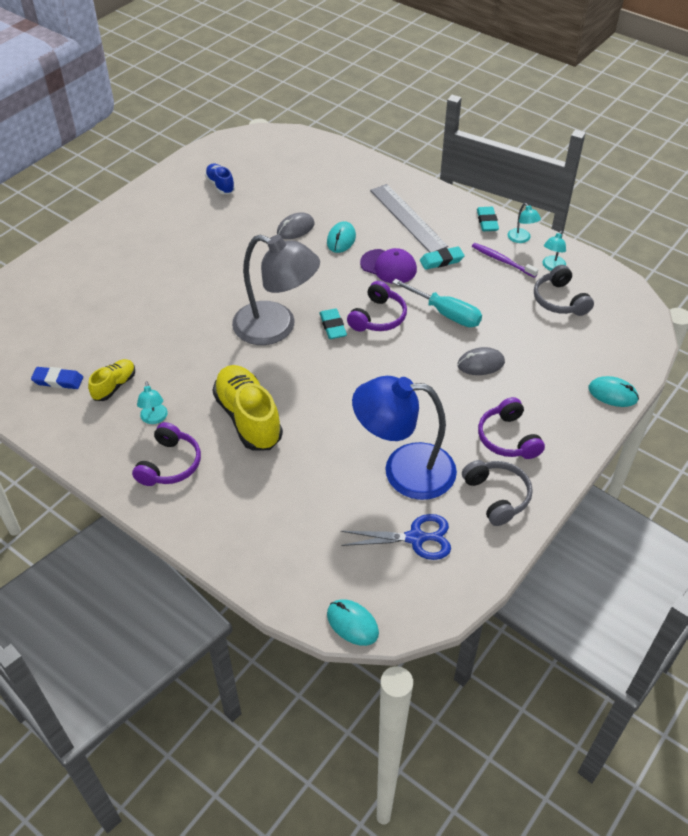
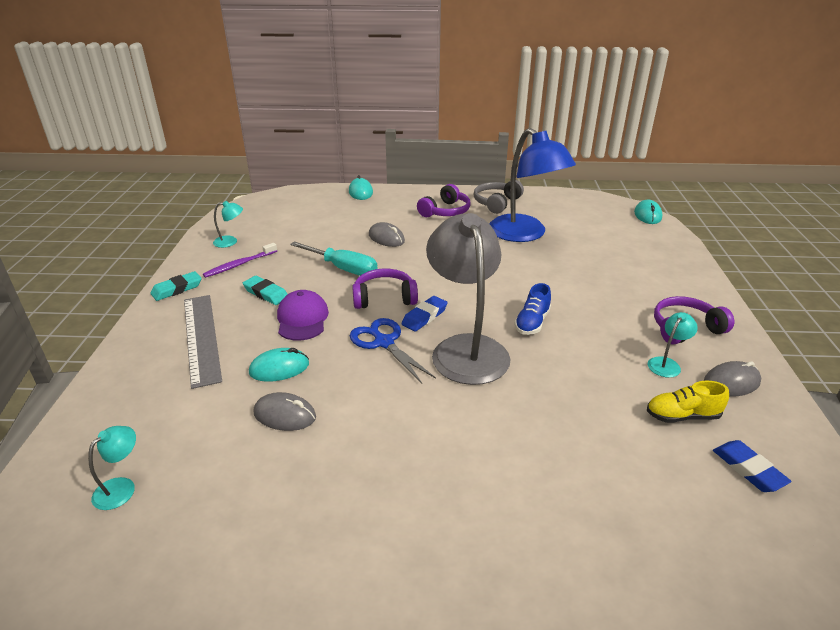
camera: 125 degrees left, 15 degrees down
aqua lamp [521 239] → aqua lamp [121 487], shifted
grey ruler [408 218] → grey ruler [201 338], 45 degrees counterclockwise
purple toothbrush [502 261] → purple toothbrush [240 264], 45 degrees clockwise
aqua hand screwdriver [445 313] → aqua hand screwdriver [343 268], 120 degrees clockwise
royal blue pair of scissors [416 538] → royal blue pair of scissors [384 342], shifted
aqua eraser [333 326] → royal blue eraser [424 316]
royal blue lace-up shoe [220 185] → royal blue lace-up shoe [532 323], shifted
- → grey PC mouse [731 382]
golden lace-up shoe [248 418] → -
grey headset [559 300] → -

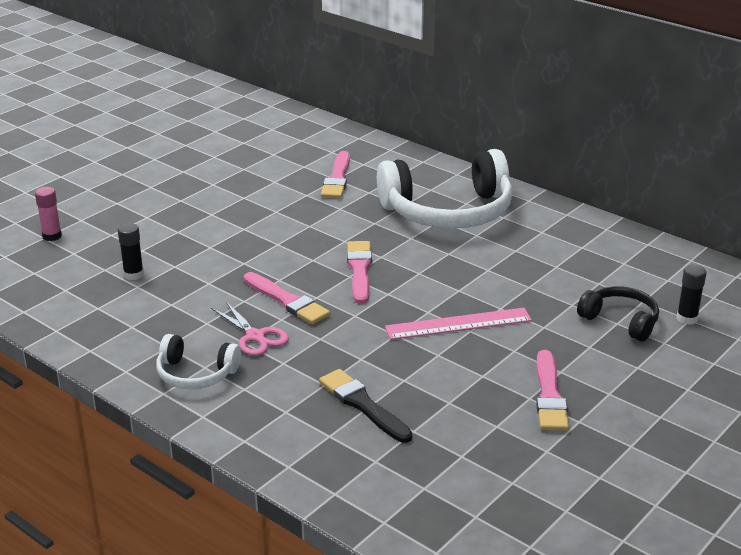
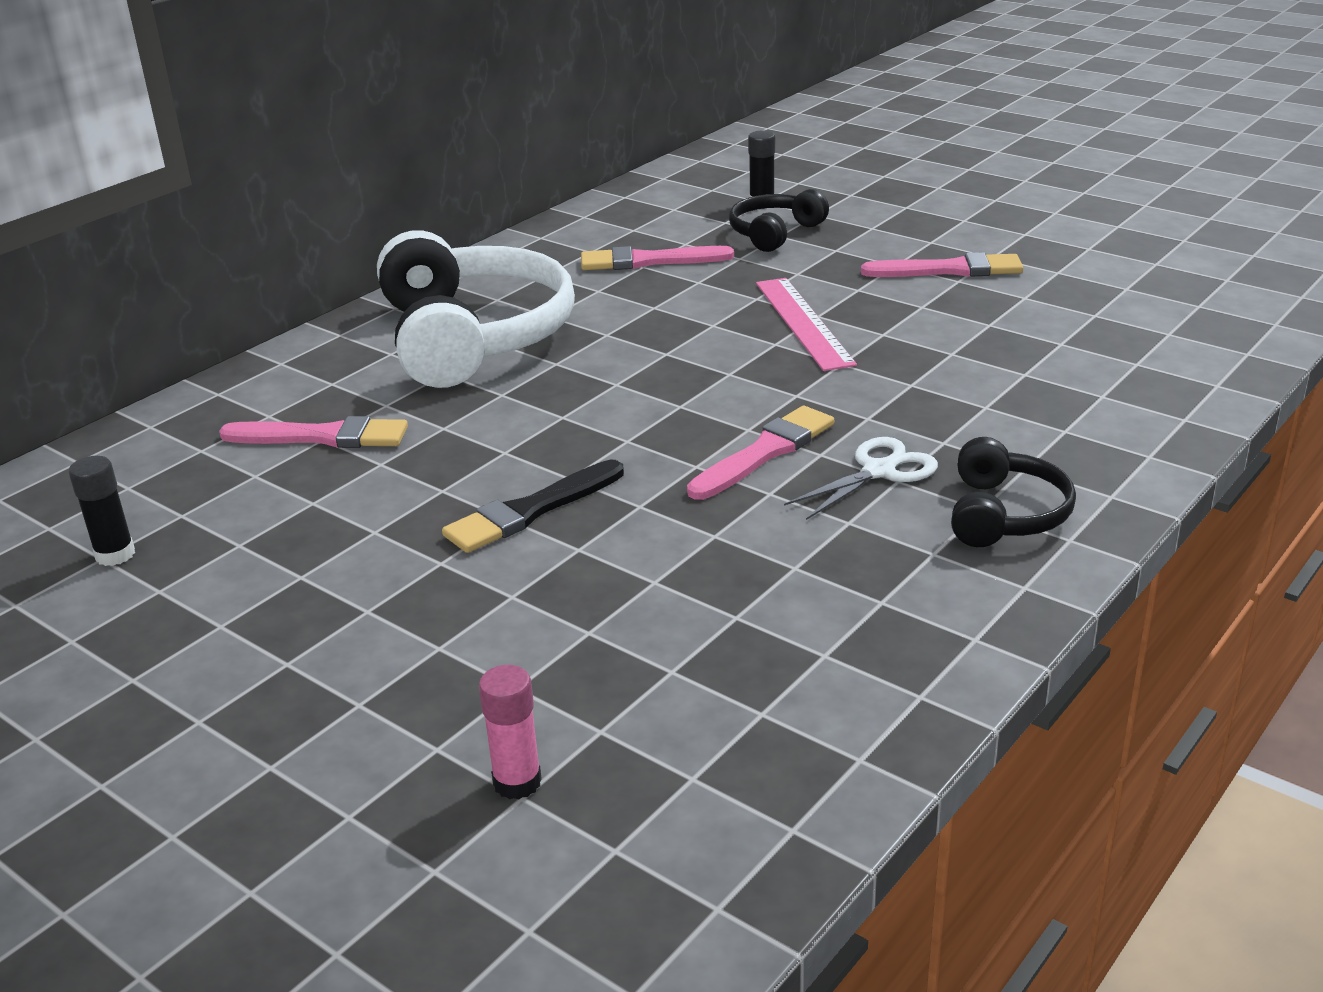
camera: 90 degrees left, 0 degrees up
ebony glue [133 275] → ebony glue [115 555], shifted
ebony paint brush [363 405] → ebony paint brush [531 511], shifted
rosy paint brush [359 270] → rosy paint brush [649 261], shifted
rosy pair of scissors [255 336] → pure white pair of scissors [878 471]
pure white headset [196 374] → ebony headset [1004 514]

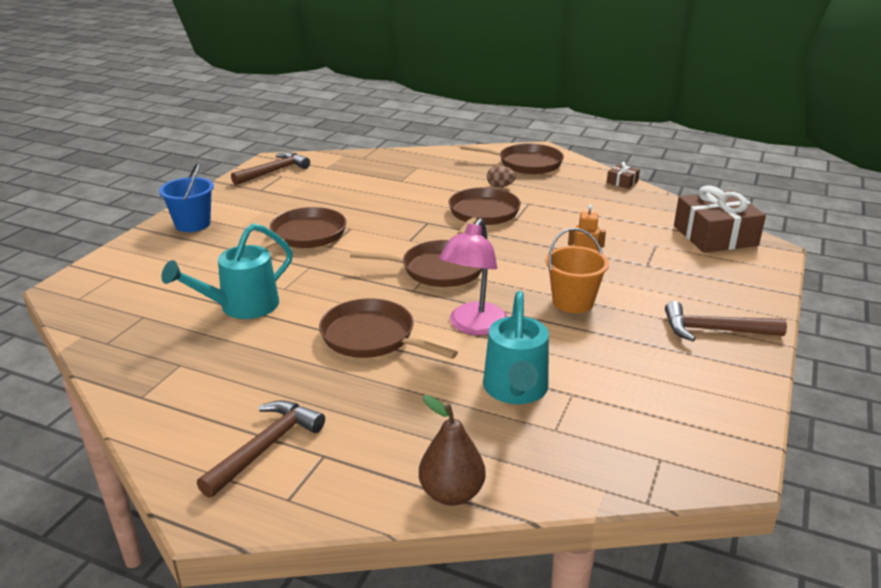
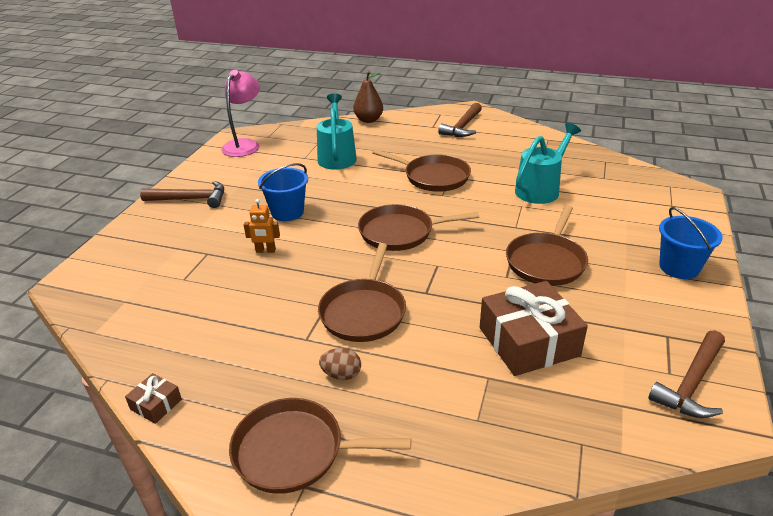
camera: 175 degrees right, 5 degrees up
rosy lamp [473 326] → rosy lamp [244 145], shifted
bright orange pail [573 302] → royal blue pail [287 212]
dark brown wrapped gift [715 236] → dark brown wrapped gift [528 341], shifted

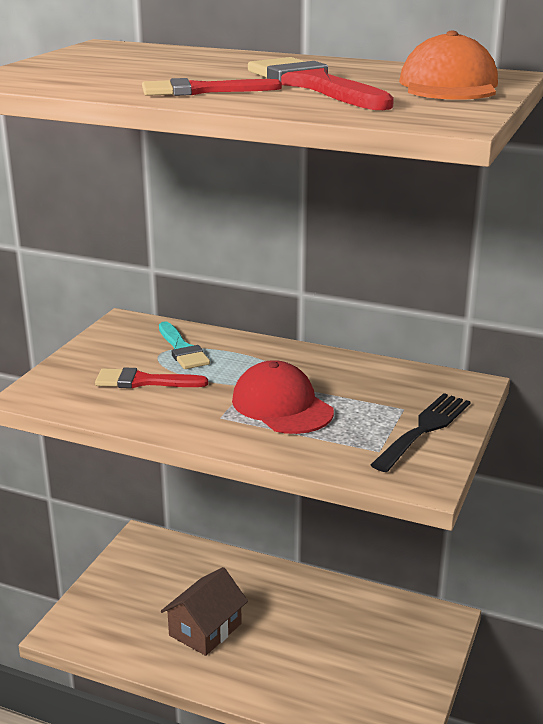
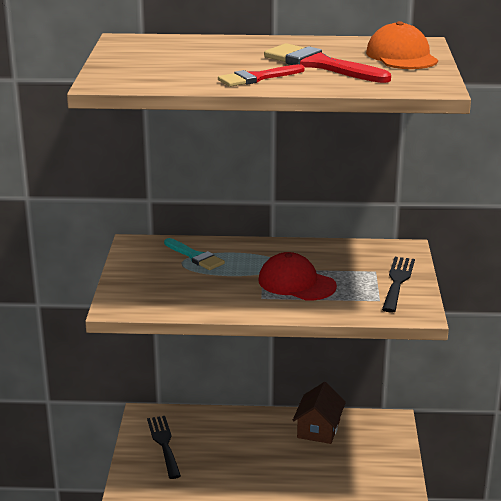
camera: 20 degrees left, 0 degrees up
- → ebony dinner fork [164 444]
dark brown house [205 629] → dark brown house [318 429], shifted
scarlet paint brush [143 381] → -

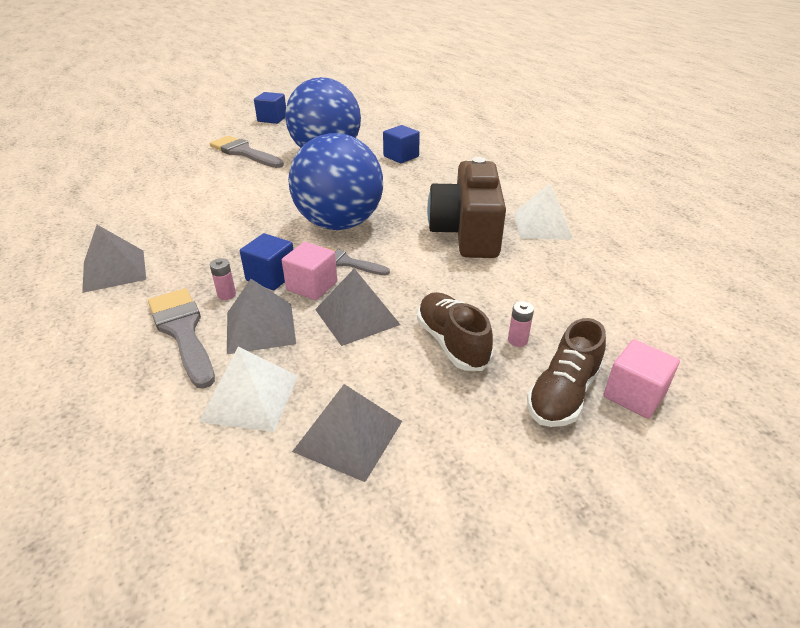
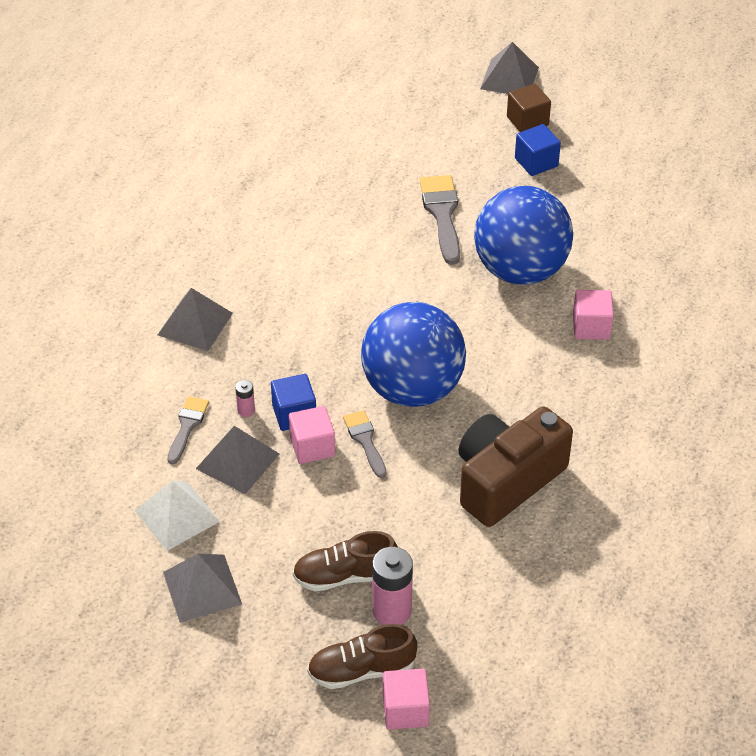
camera: 45 degrees right, 10 degrees up
grey paint brush [183 332] → grey paint brush [187 426], x0.62
dark brown lace-up shoe [452 343] → dark brown lace-up shoe [345 575], 120 degrees counterclockwise
rosy battery [517 340] → rosy battery [392 610], x2.04
grey pyramid [357 317] → grey pyramid [509 78], shifted
- → dark brown block [527 121]
royal blue block [401 156] → rosy block [591 327]
pure white pyramid [542 225] → -

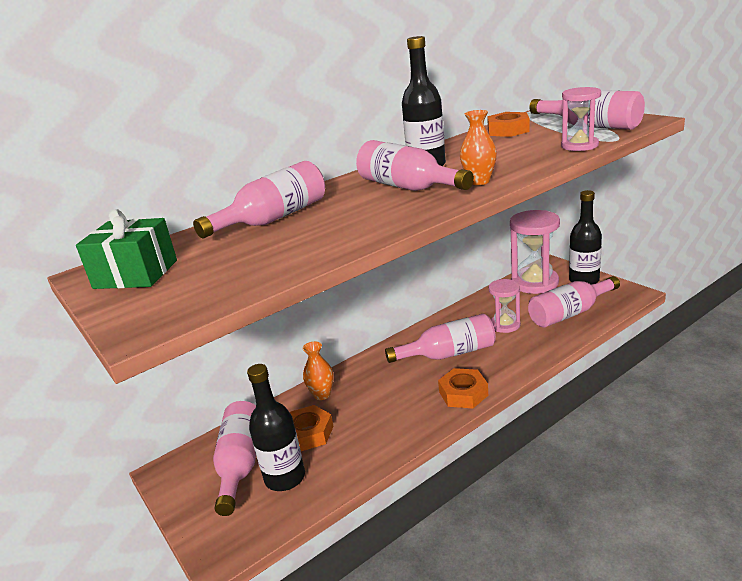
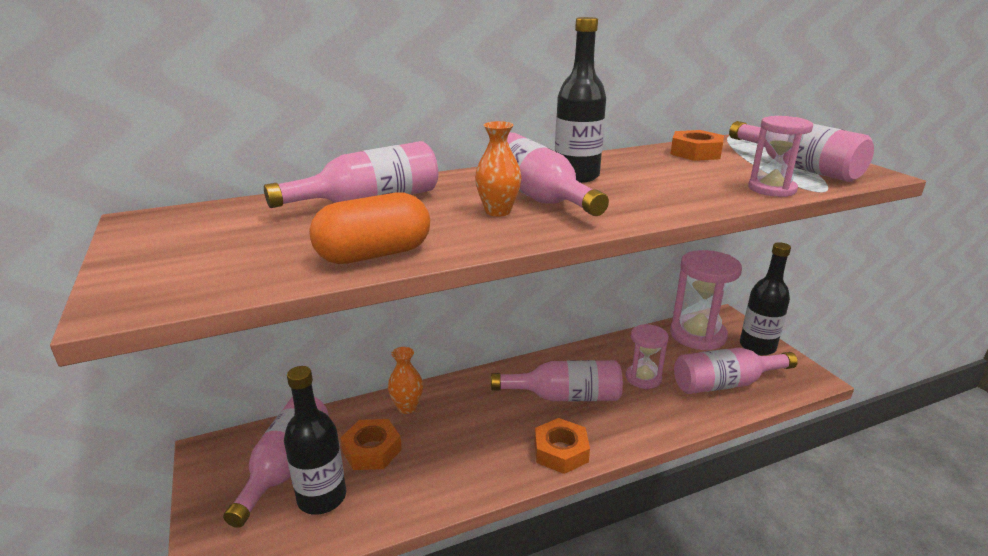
camera: 10 degrees right, 0 degrees up
- → bright orange capsule [374 255]
bright orange vase [479 181] → bright orange vase [498 211], shifted
emerald wrapped gift [136 274] → -

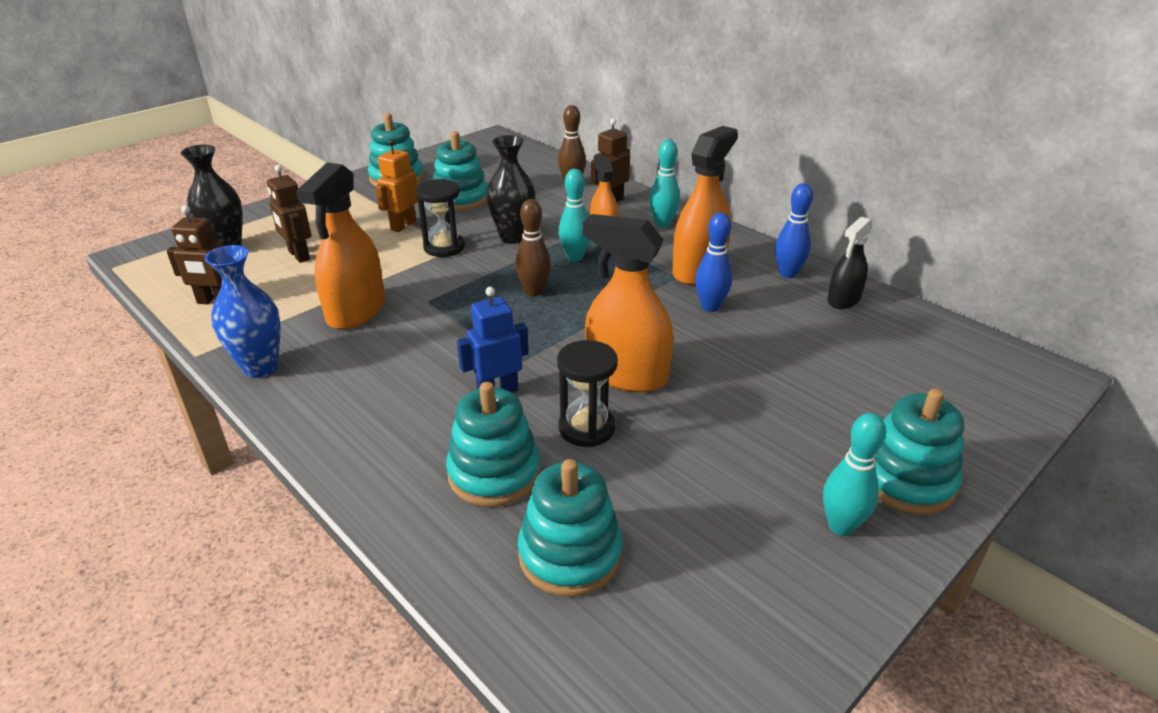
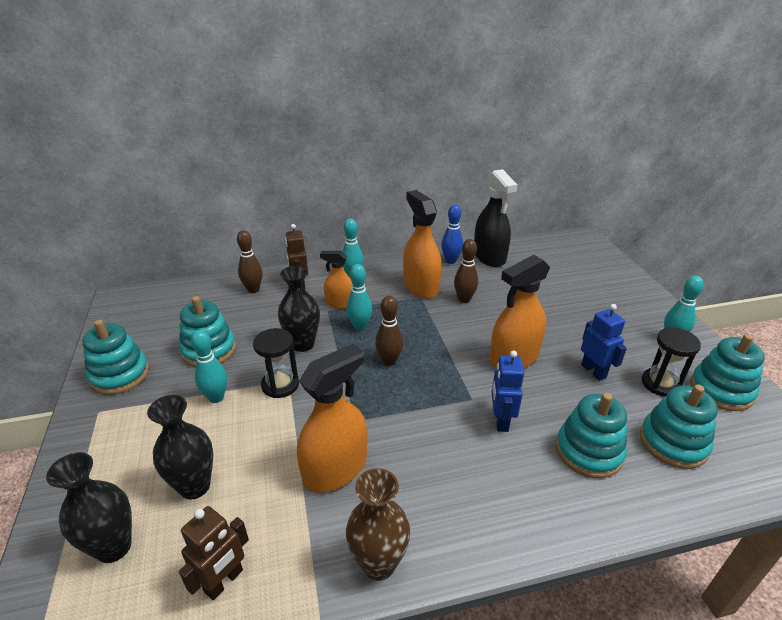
camera: 60 degrees left, 0 degrees up
dark brown robot figure [298 255] → ebony vase [195 486]
bright orange robot figure [403 225] → aqua bowling pin [216 397]
bright orange sprayer [356 311] → bright orange sprayer [335 469], 90 degrees counterclockwise
royal blue vase [260 367] → dark brown vase [378 564]
royal blue bowling pin [710 307] → dark brown bowling pin [464 299]
ebony sprayer [843 300] → ebony sprayer [489 256], x1.68
- → royal blue robot figure [593 371]
ebony hourglass [586 428] → ebony hourglass [660 384], shifted
aqua stacking rings [906 480] → aqua stacking rings [721 390], shifted

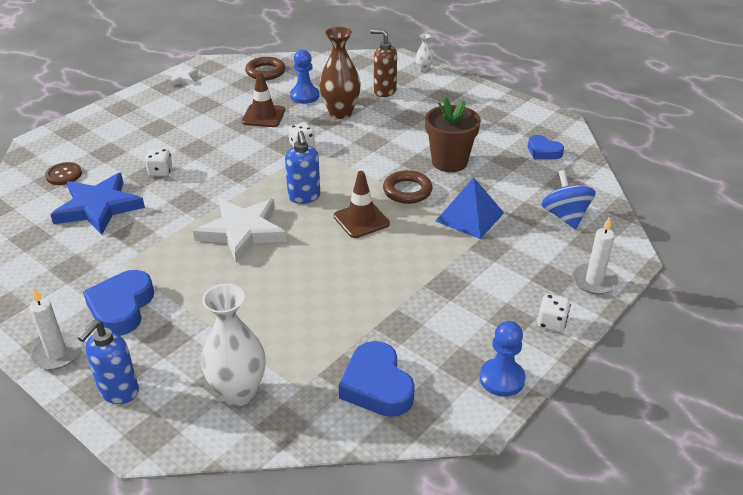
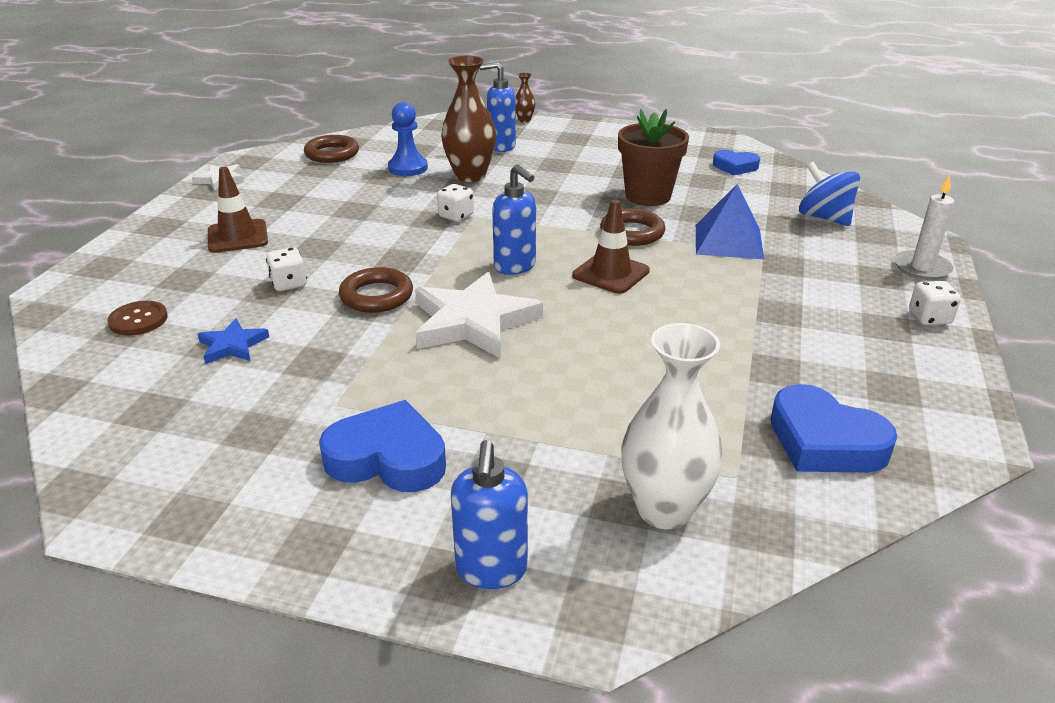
camera: 25 degrees left, 5 degrees down
royal blue star shape [99 207] → royal blue star shape [233 345], x0.50
dark brown road cone [263 116] → dark brown road cone [237 237], shifted
royal blue love heart [121 307] → royal blue love heart [387 458], 120 degrees clockwise
- → dark brown torus [376 296]
dark brown pump bottle [384 91] → royal blue pump bottle [501 146]
pure white vase [423 70] → dark brown vase [524 120]
pure white pillar candle [57 353] → -
royal blue pawn [501 379] → -

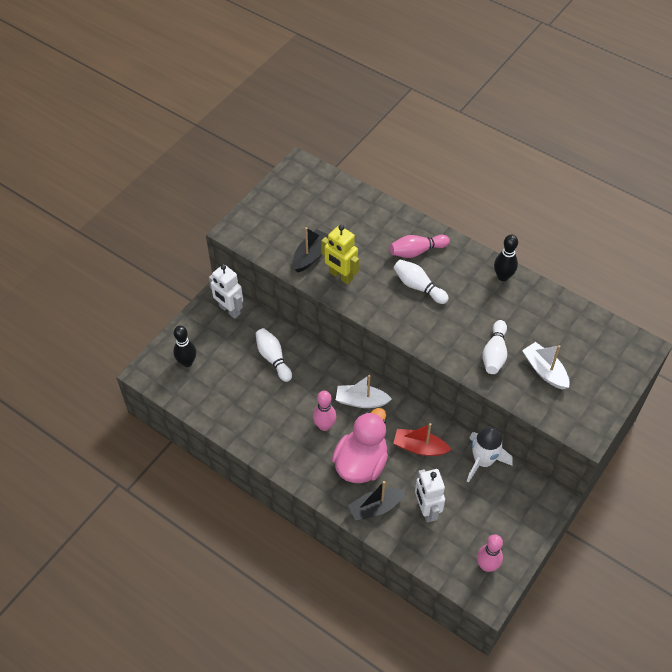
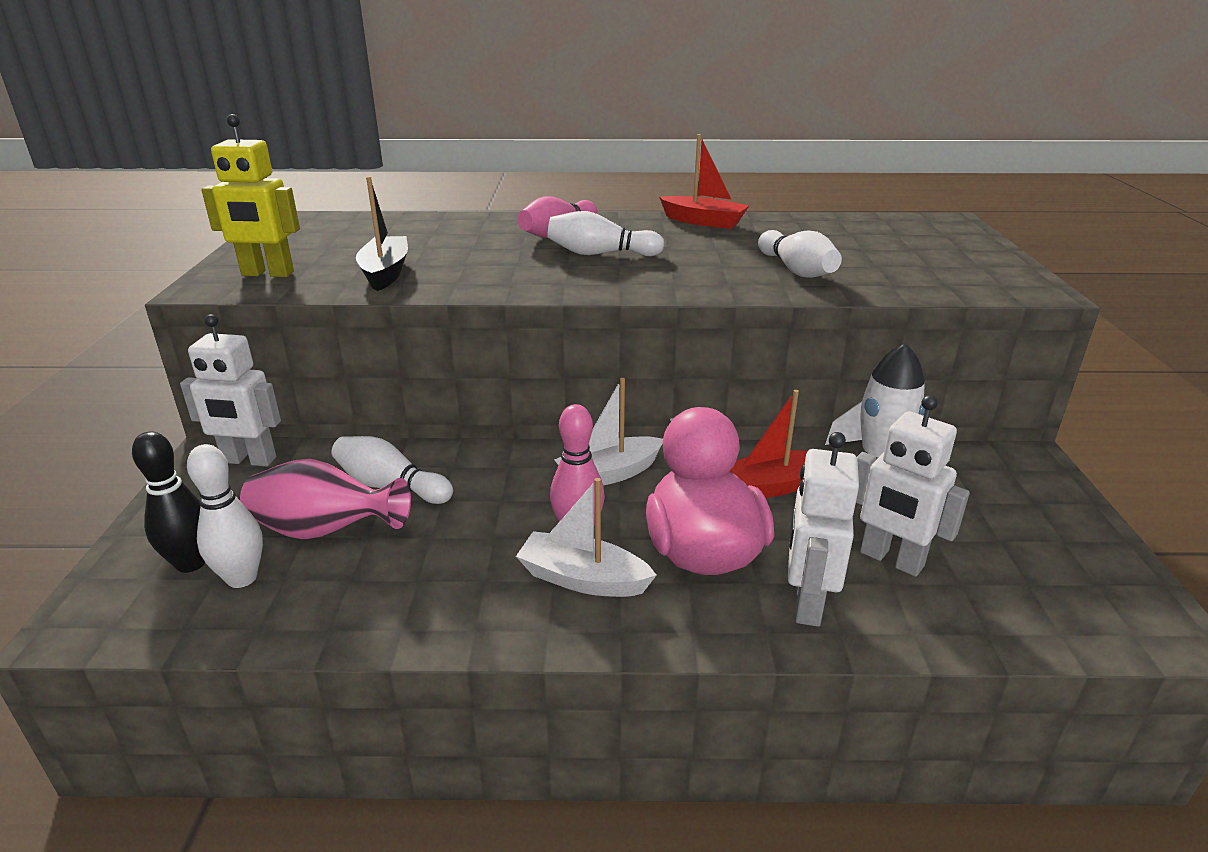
camera: 35 degrees left, 25 degrees down
- → pure white bowling pin [242 578]
golden robot figure [340 276] → golden robot figure [267 274], shifted
- → rosy vase [324 531]
pure white boat [544 371] → pure white boat [583 579], shifted
ebony bowling pin [503 276] → scarlet boat [703 222]
ebony boat [375 507] → pure white robot figure [806 603]
rosy bowling pin [487 565] → -

